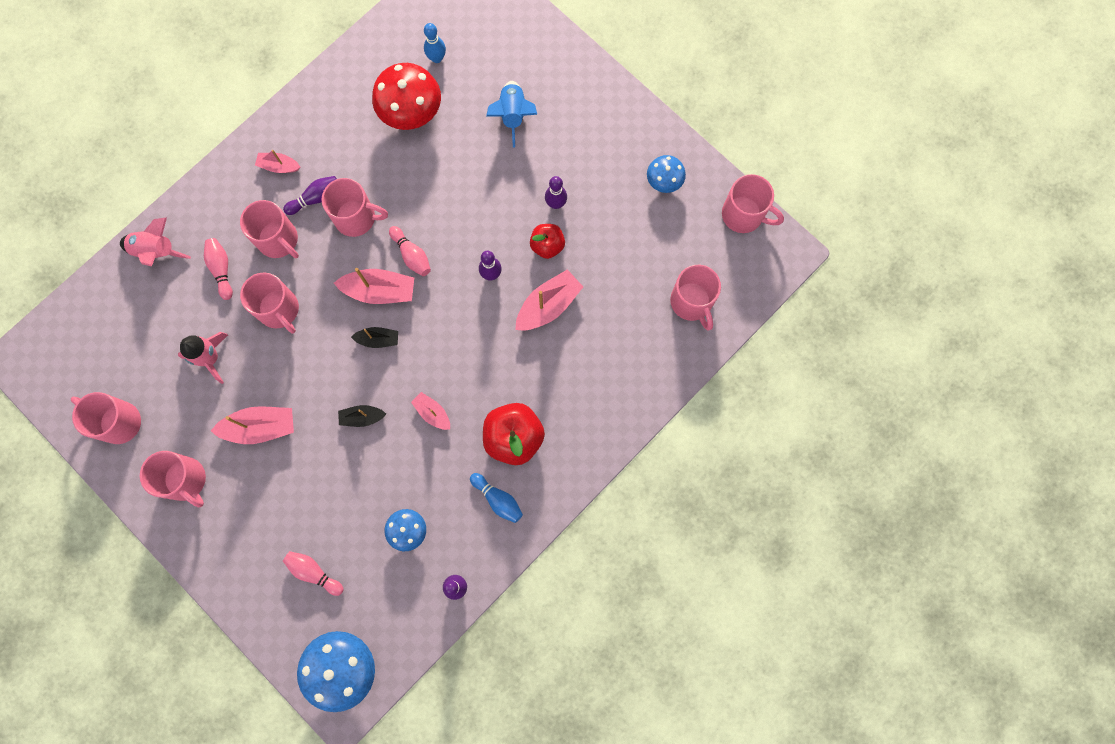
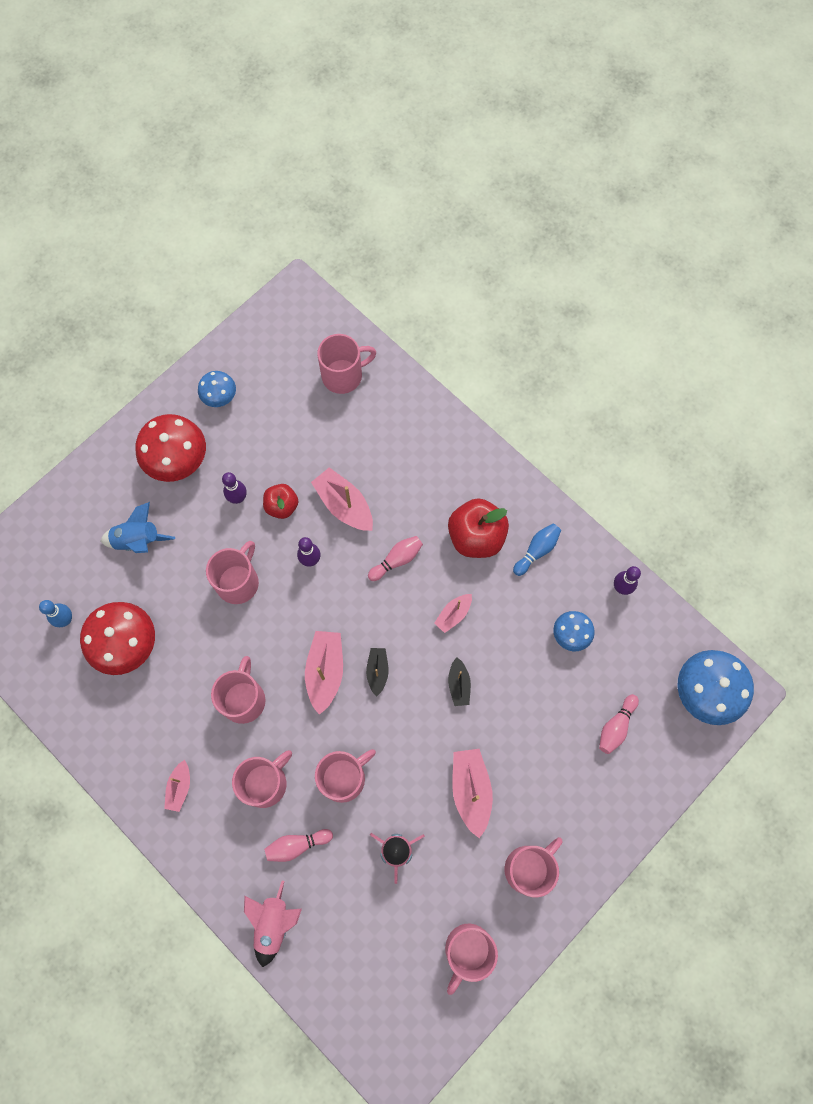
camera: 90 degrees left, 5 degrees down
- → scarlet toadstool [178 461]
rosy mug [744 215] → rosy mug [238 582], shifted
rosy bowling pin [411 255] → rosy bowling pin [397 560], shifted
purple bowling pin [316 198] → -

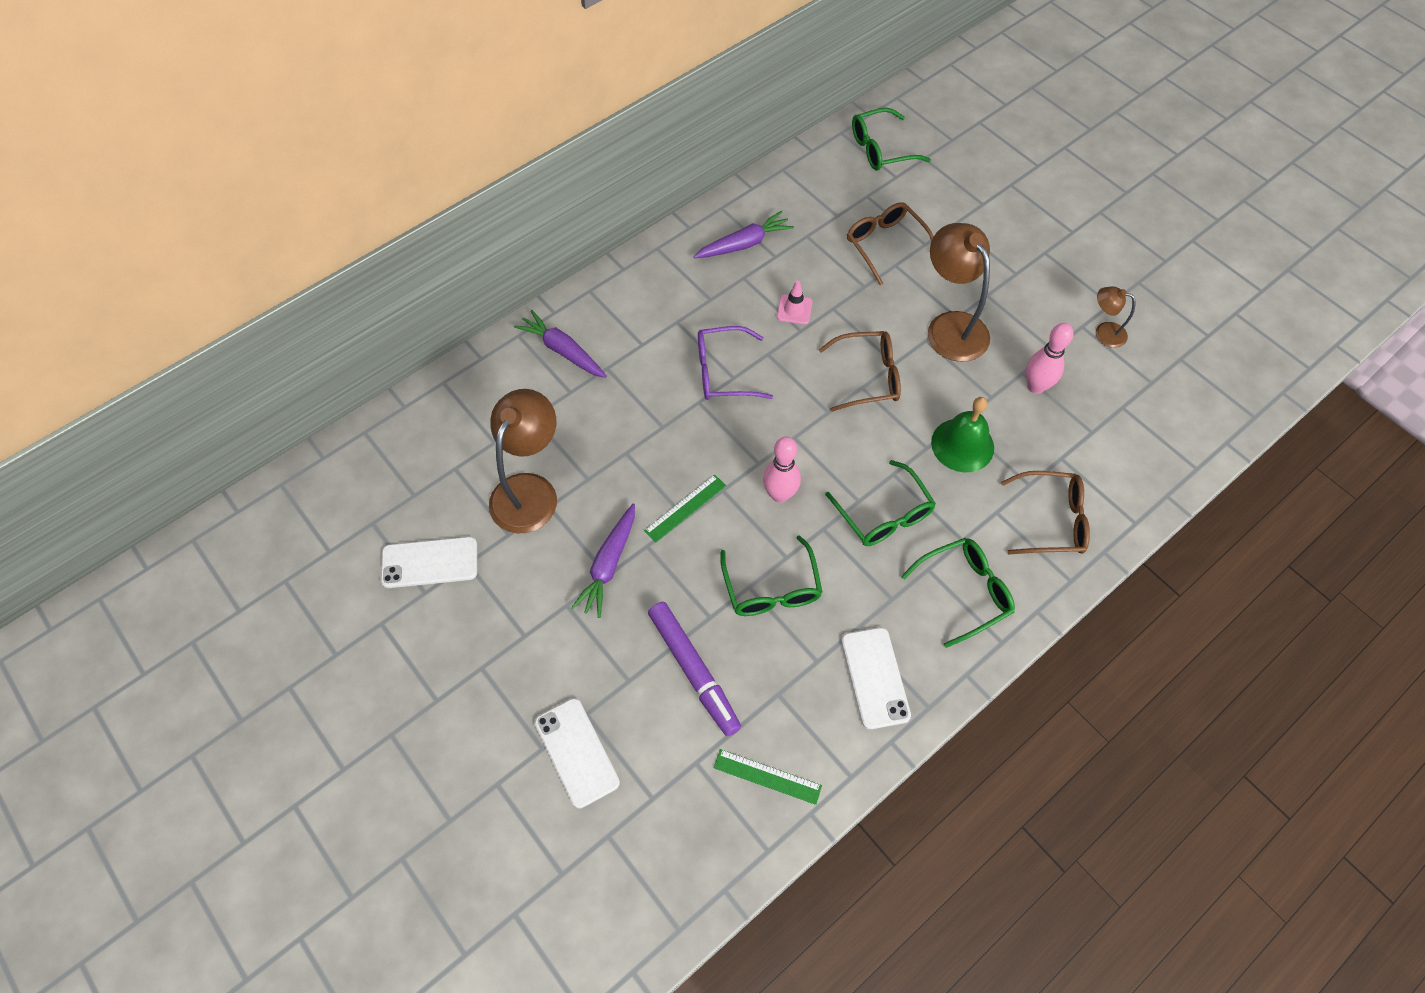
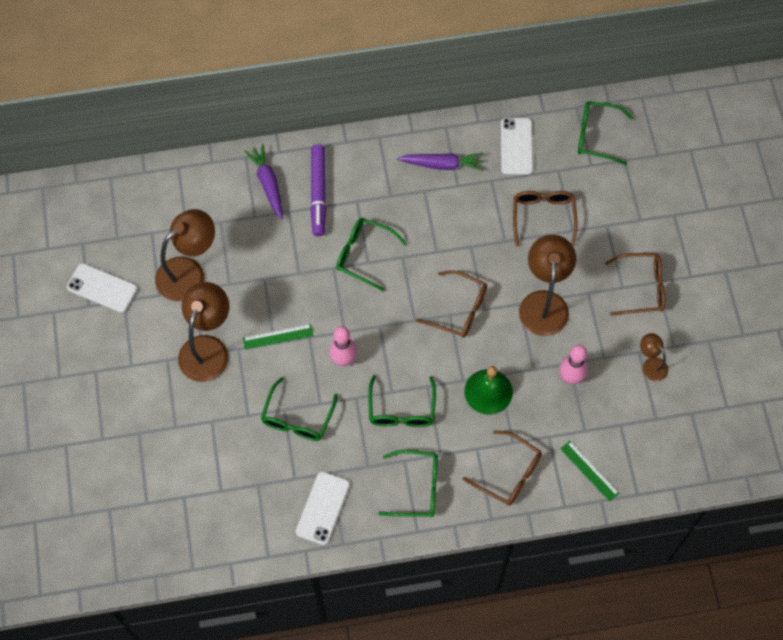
camera: 30 degrees right, 5 degrees up
purple carrot [609 565] → dark brown lamp [207 348]
purple marker [694 670] → purple marker [318 193], shifted
purple spectacles [724 372] → emerald spectacles [364 255]
pure white phone [577 752] → pure white phone [516 146], shifted
emerald ruler [767 776] → emerald ruler [589 471], shifted
- → dark brown spectacles [641 288]
rosy road cone [794 309] → -

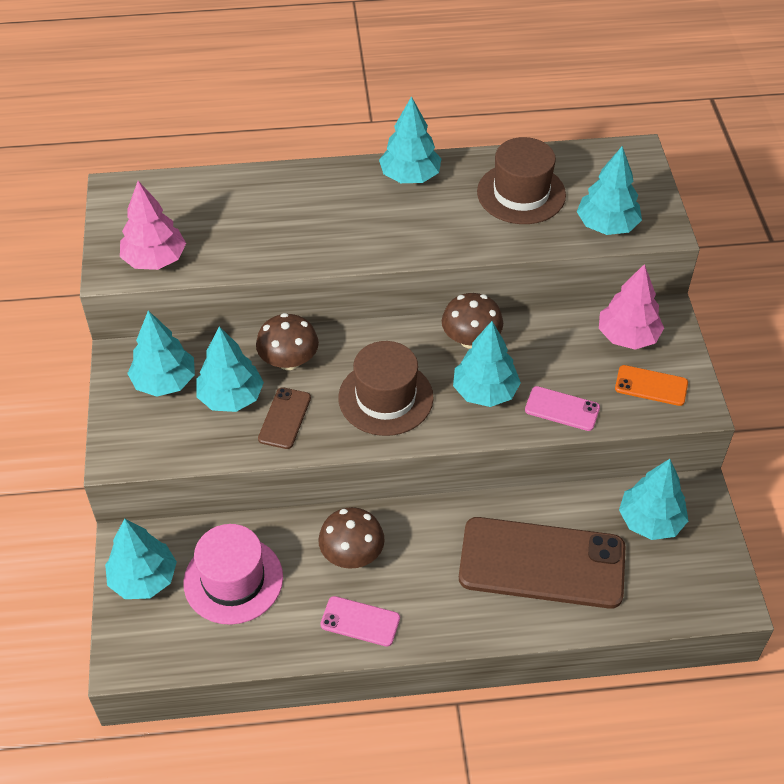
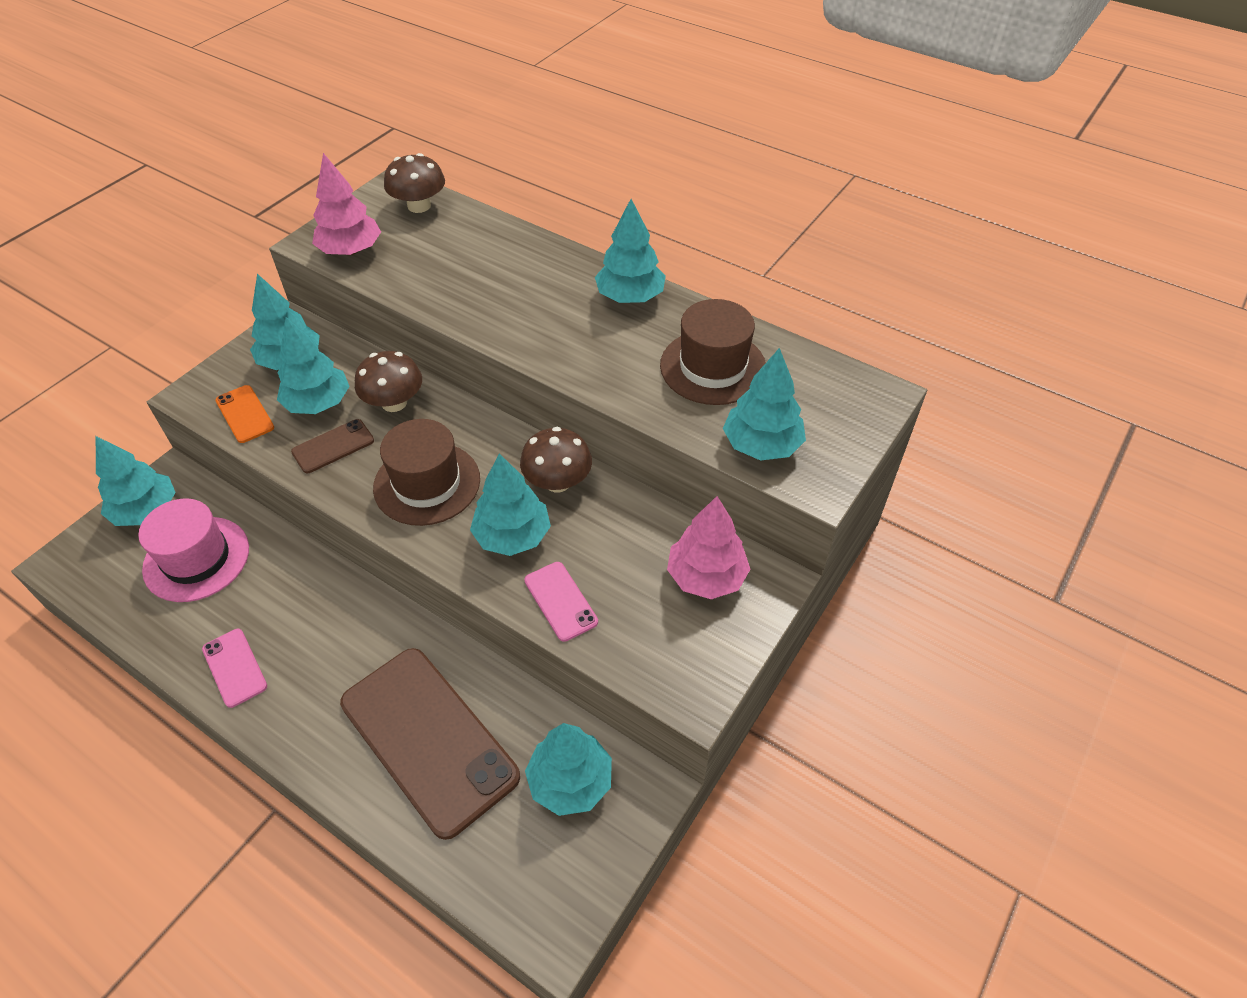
camera: 40 degrees right, 0 degrees up
bright orange phone [651 386] → bright orange phone [245 414], shifted
dark brown toadstool [352 554] → dark brown toadstool [419 206], shifted

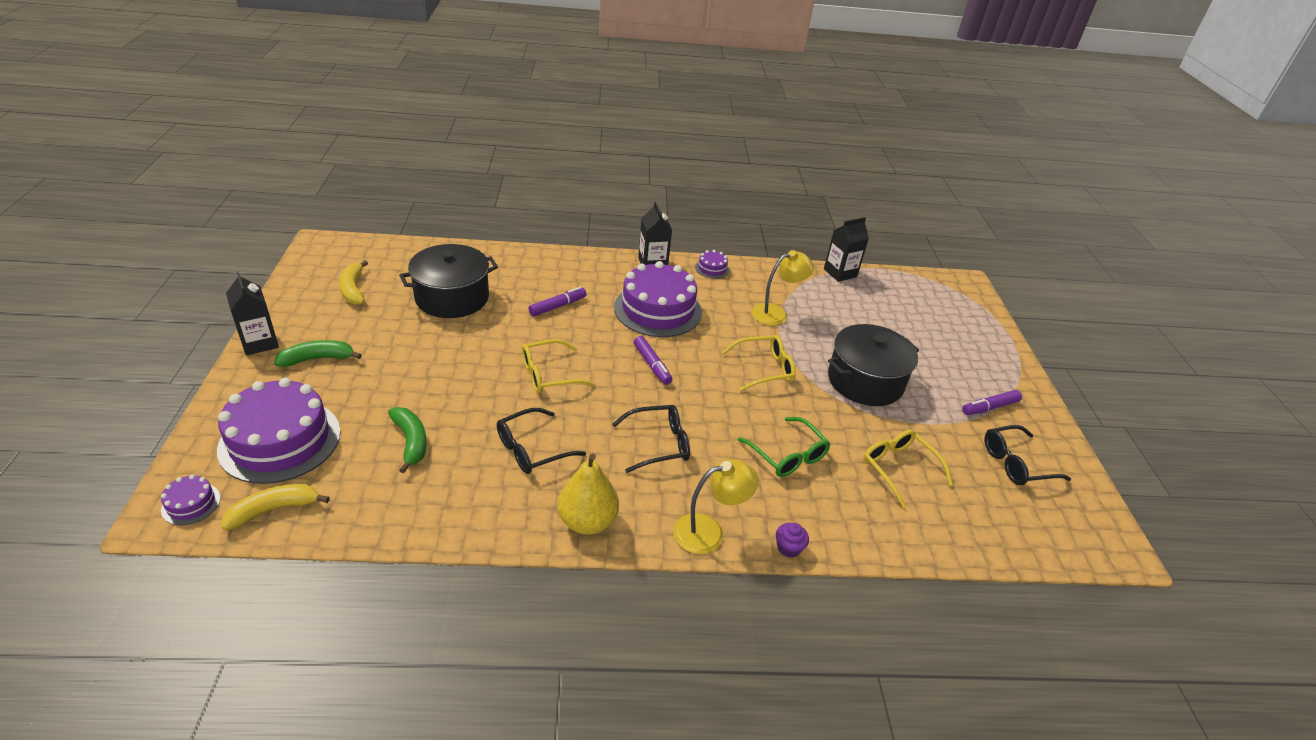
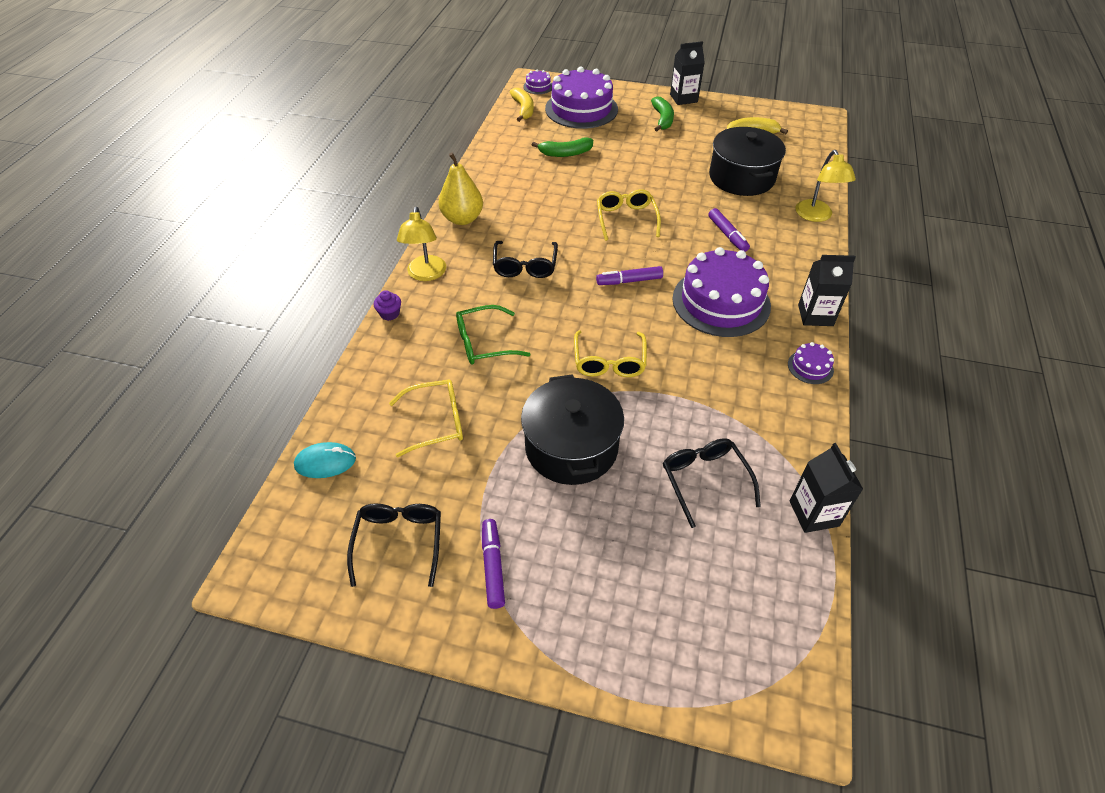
camera: 110 degrees right, 10 degrees up
- → aqua PC mouse [325 462]
ebony spectacles [531 449] → ebony spectacles [704 480], shifted
golden lamp [776 313] → golden lamp [816 216], shifted

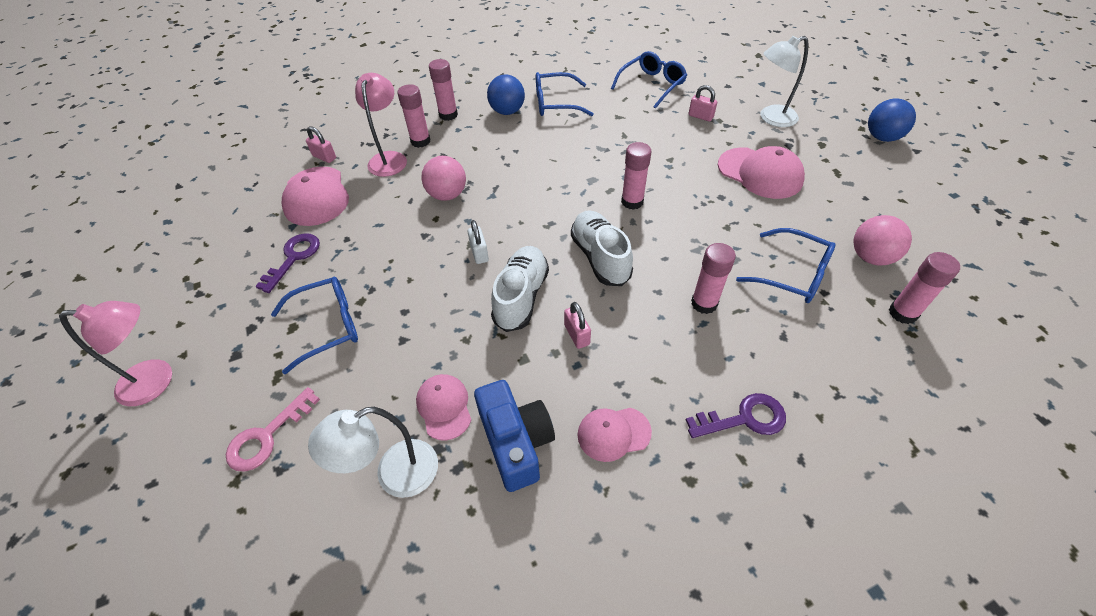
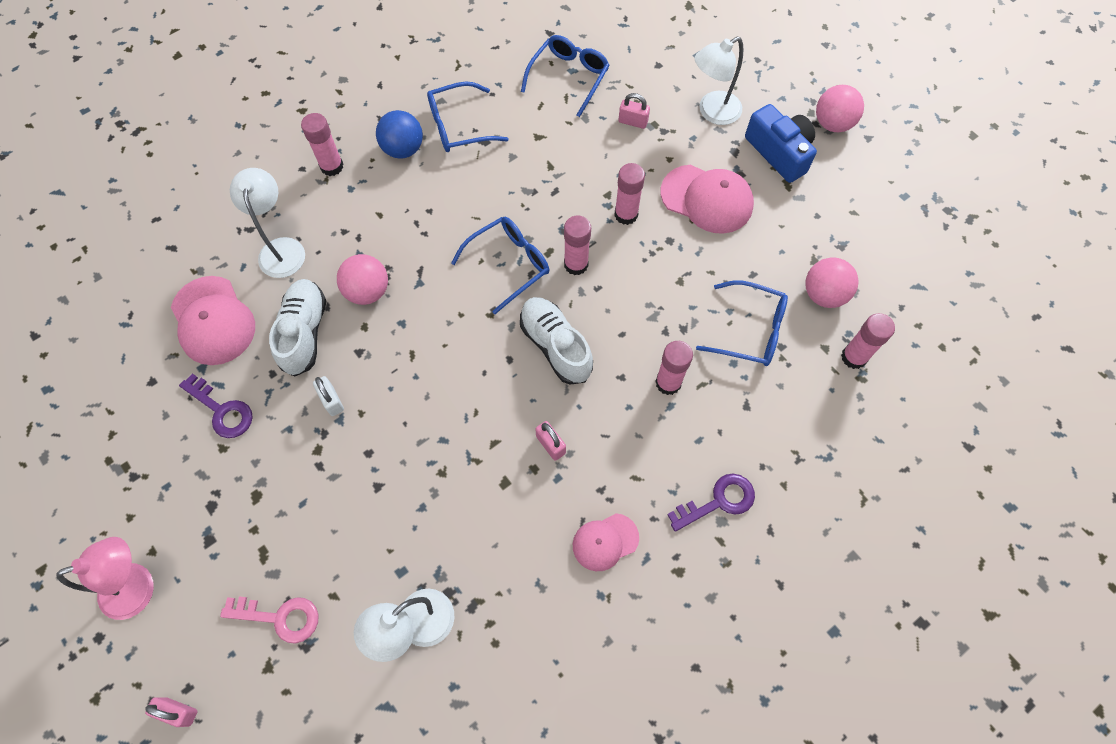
camera: 15 degrees left, 15 degrees up
rosy lock [324 157] → rosy lock [178 712], shifted
purple door key [294 258] → purple door key [222 410], 120 degrees clockwise
rosy door key [267 436] → rosy door key [280 617], 105 degrees counterclockwise
rosy lamp [389 158] → pure white lamp [281 248]
pure white lace-up shoe [521 297] → pure white lace-up shoe [304 333], shifted
pure white lock [479 253] → pure white lock [332 401], shifted
royal blue spectacles [327 326] → royal blue spectacles [509 264], shifted
rosy glue [420 141] → rosy glue [626 214], shifted
royal blue photo camera [515 442] → royal blue photo camera [779 152], shifted
royal blue play ball [882 137] → rosy play ball [832 124]
rosy cap [444 407] → -

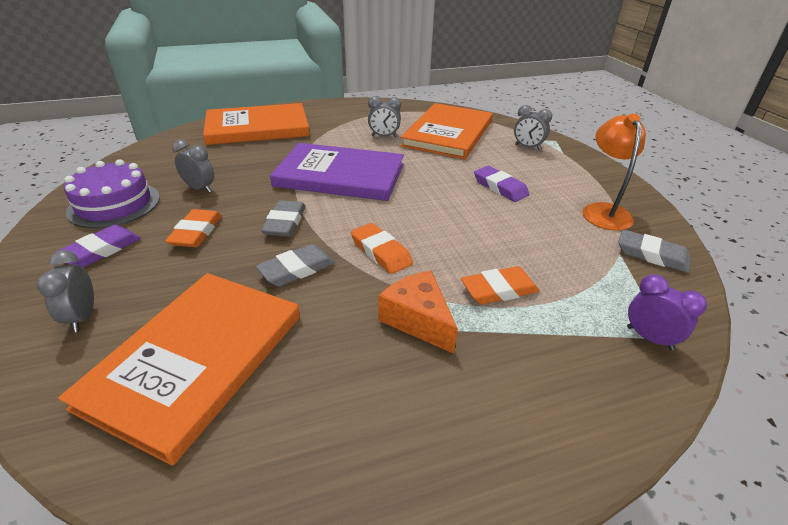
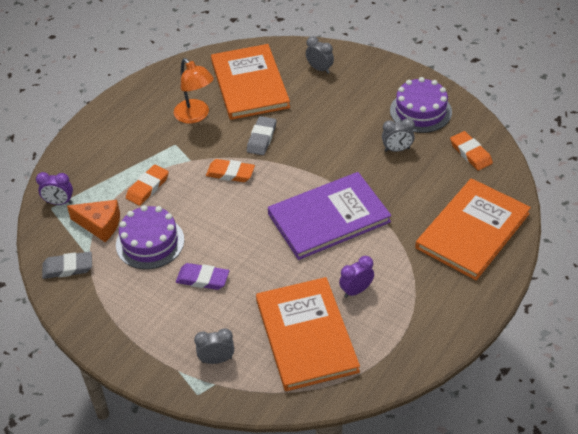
camera: 145 degrees right, 10 degrees up
bright orange cheese wedge [418 320] → bright orange cheese wedge [100 225], shifted
- → purple layer cake [150 242]
bright orange lamp [603 211] → bright orange lamp [195 116], shifted
grey clock [384 136] → purple clock [356 290]
bright orange eraser [196 232] → bright orange eraser [470 153], shifted
purple eraser [101 250] → -
grey eraser [285 222] → -

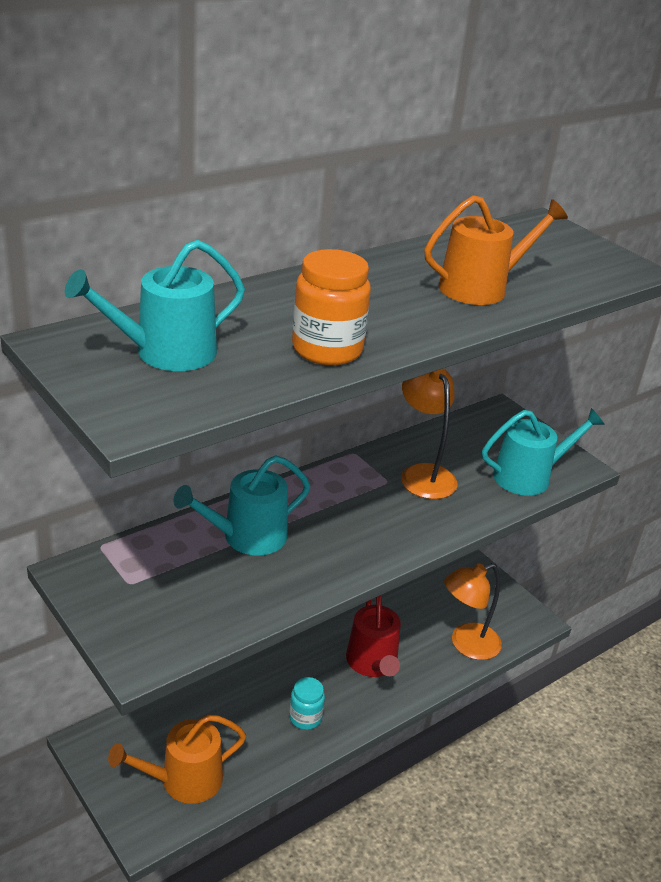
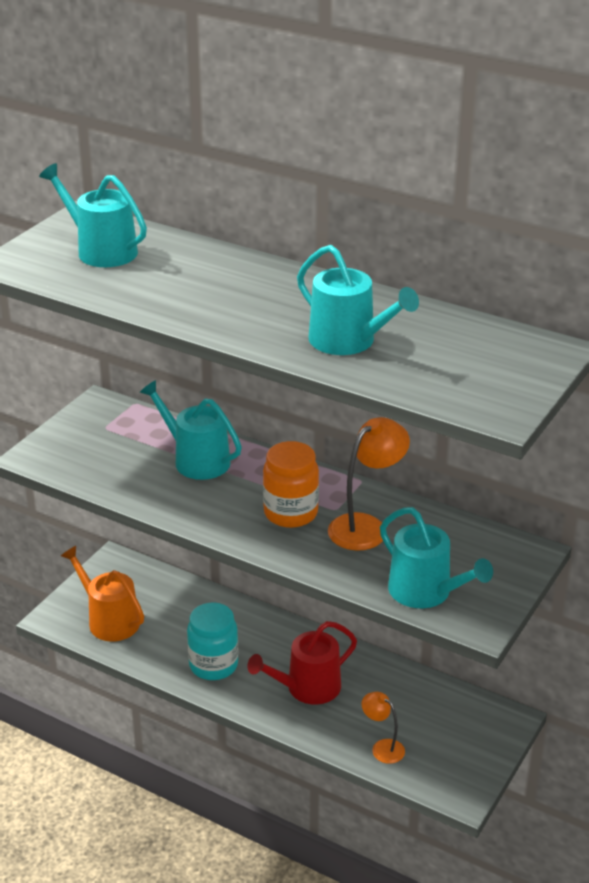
camera: 70 degrees right, 0 degrees up
aqua preserve jar [305 718] → aqua preserve jar [213 665], x1.57
bright orange preserve jar [327 349] → bright orange preserve jar [290 513], shifted
bright orange watering pot [480 288] → aqua watering pot [348 341]
bright orange lamp [466 645] → bright orange lamp [382 747], x0.59

